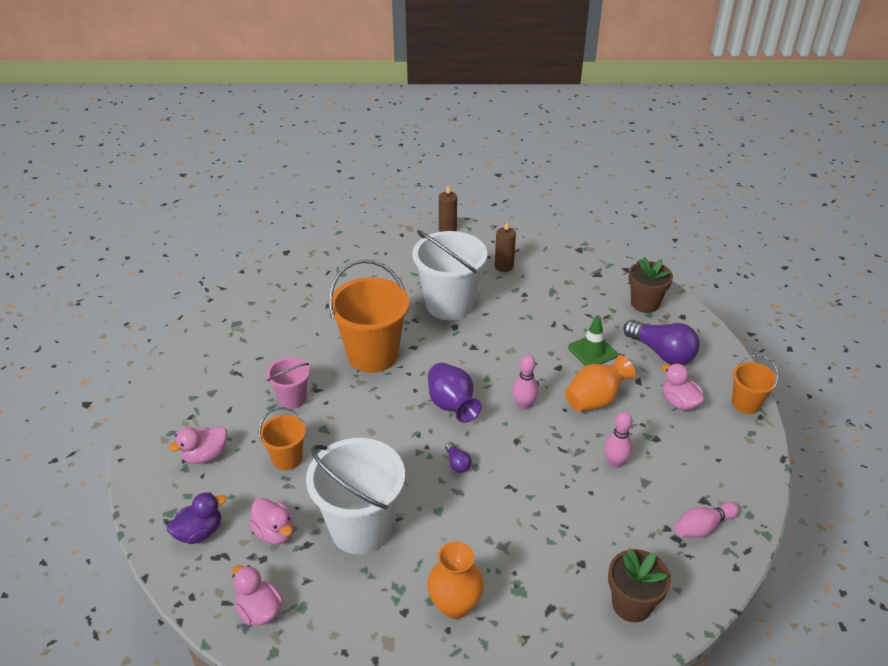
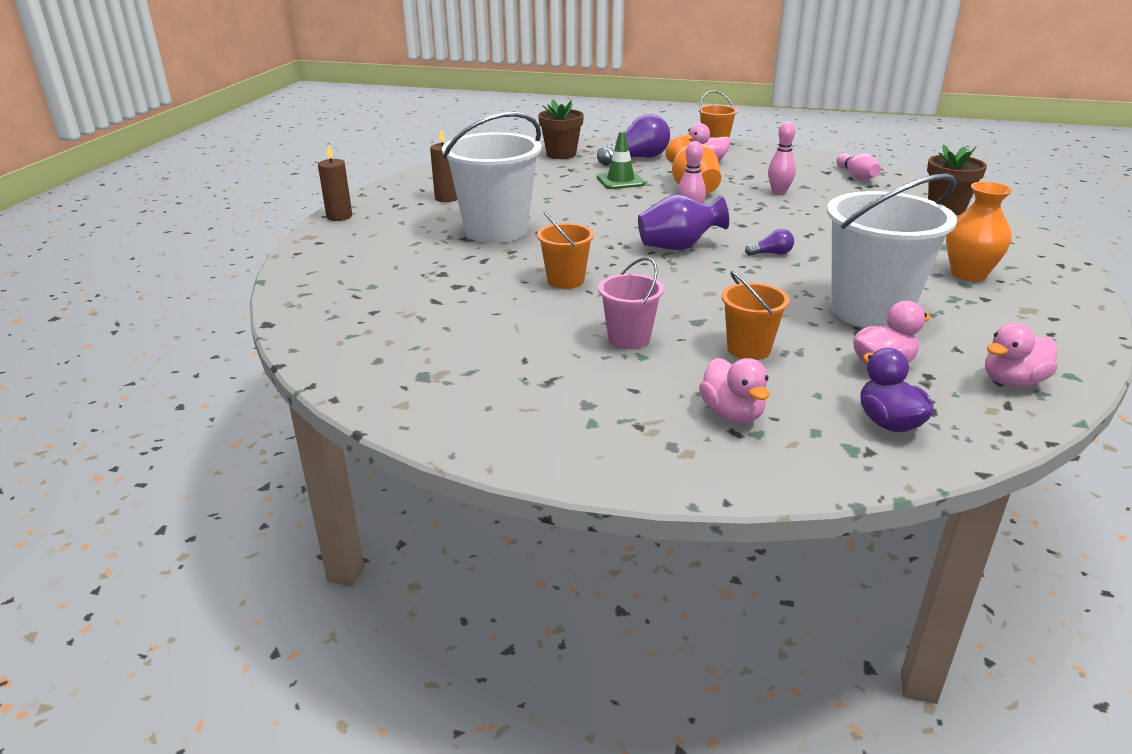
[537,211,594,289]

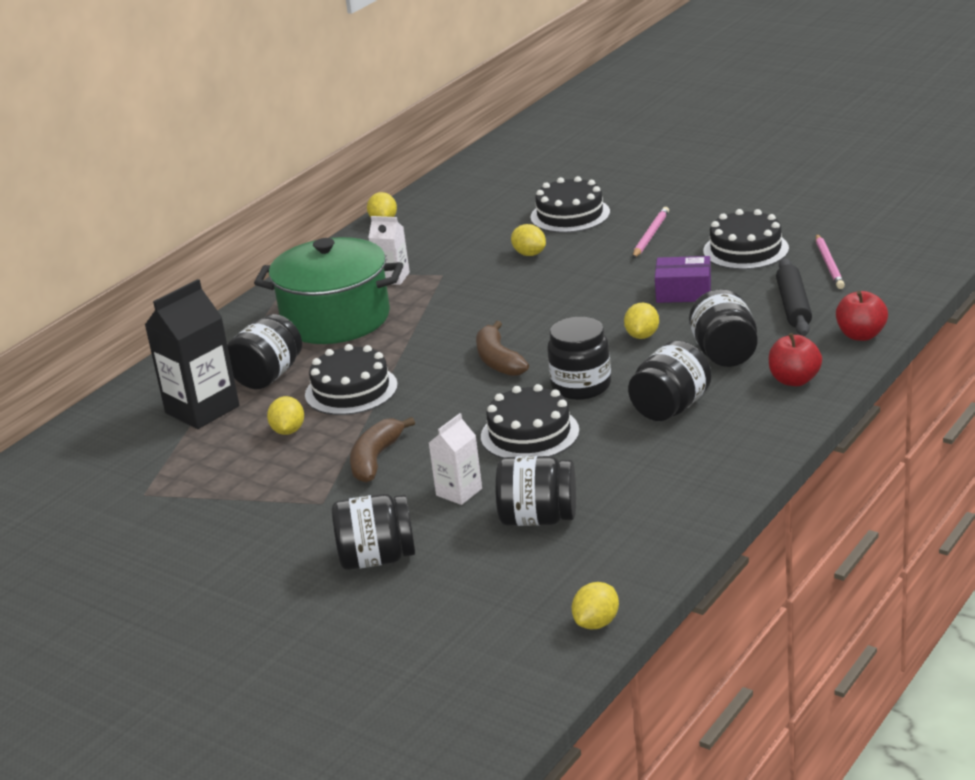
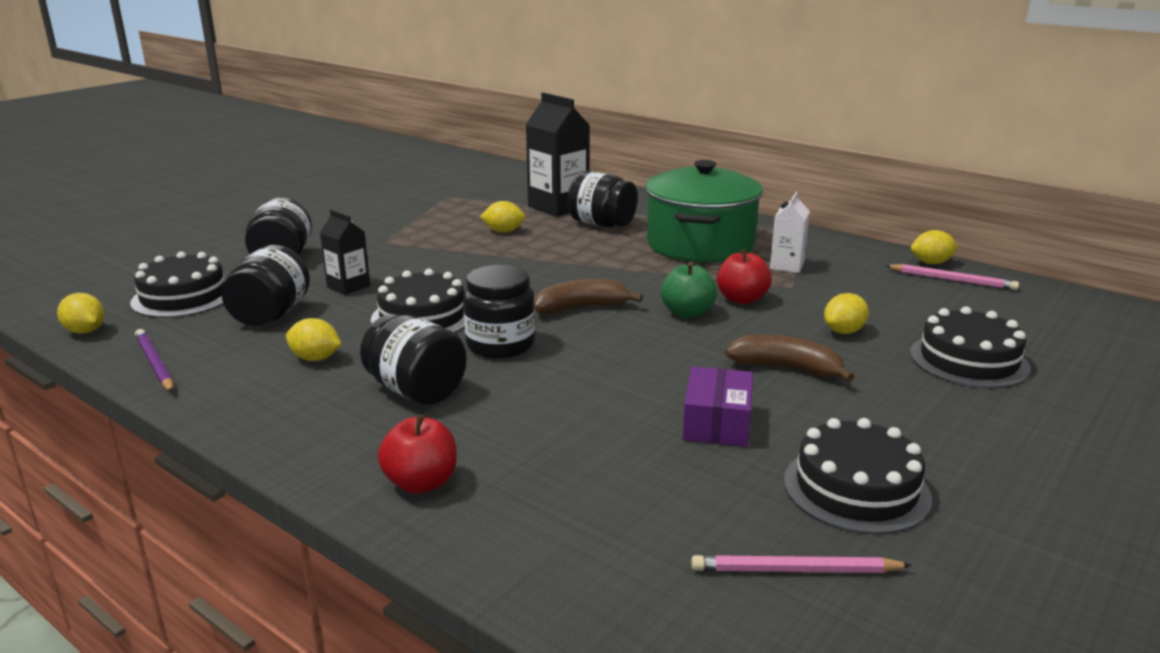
[130,251,225,318]
[135,329,173,392]
[286,318,341,361]
[320,210,370,295]
[661,262,717,318]
[717,249,772,304]
[725,334,855,382]
[885,264,1019,290]
[689,289,758,367] (first image)
[776,258,812,336] (first image)

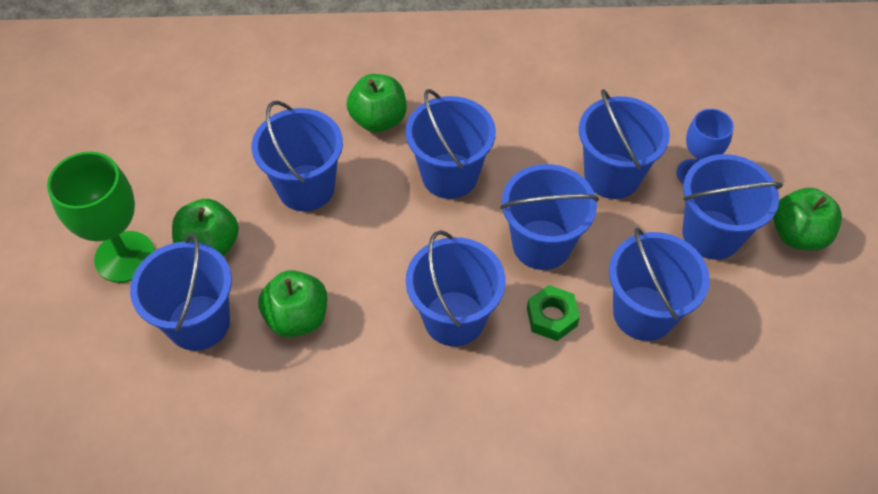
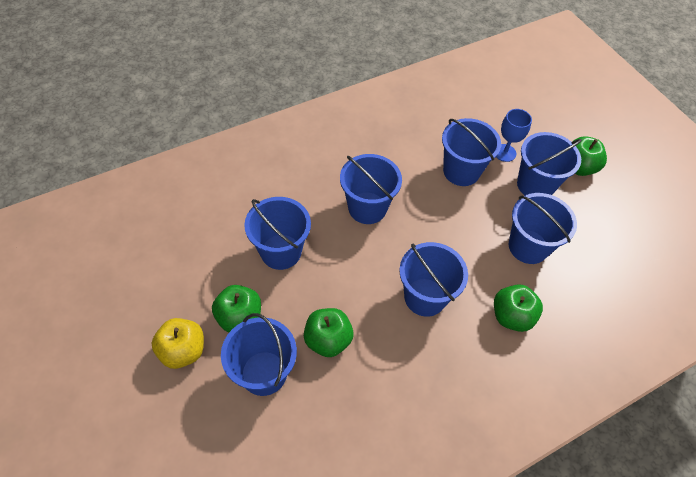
[151,318,204,369]
[494,284,543,332]
[500,164,599,270] (first image)
[527,285,580,341] (first image)

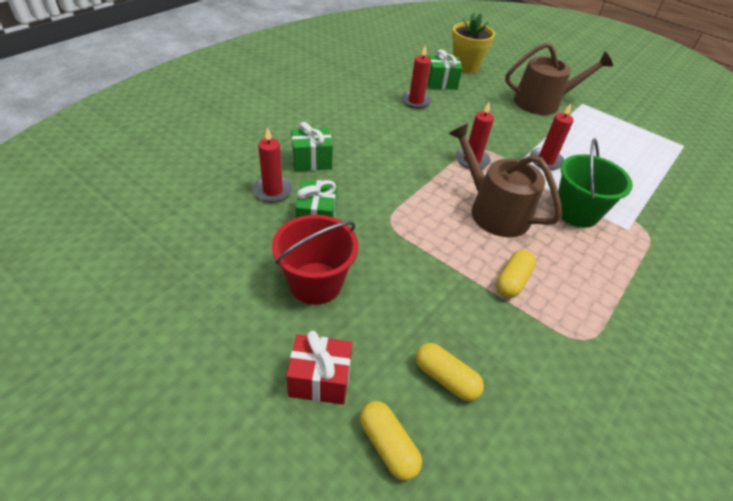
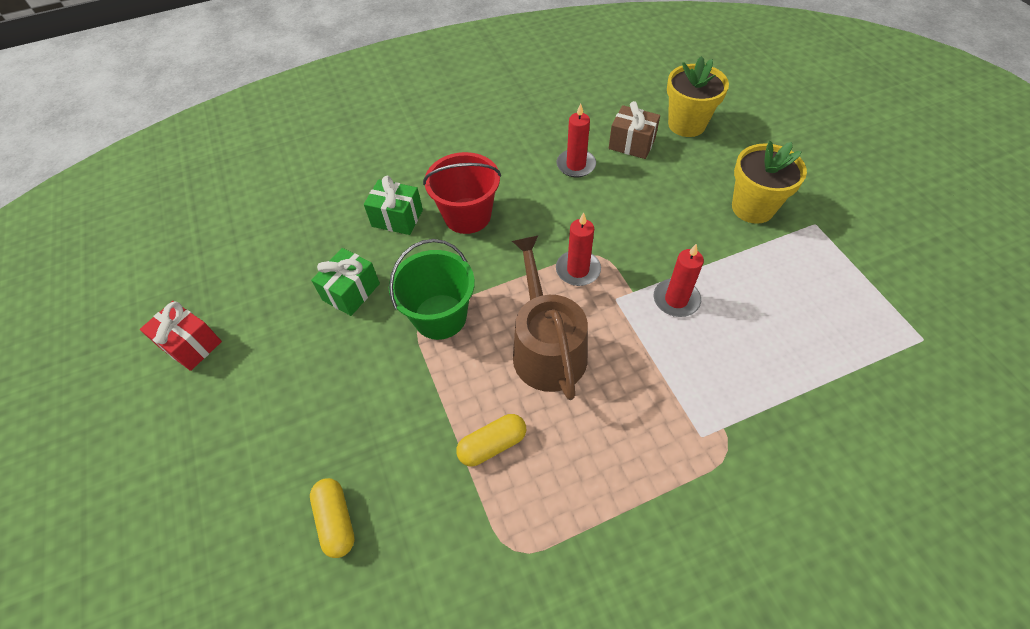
[140,301,222,371]
[389,239,475,340]
[423,152,501,234]
[609,101,660,159]
[732,141,807,224]
[253,127,293,202] (first image)
[360,401,422,481] (first image)

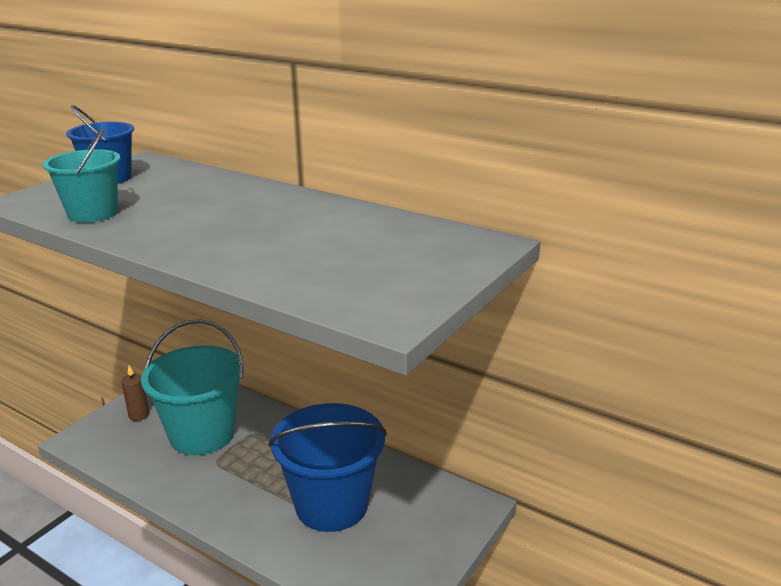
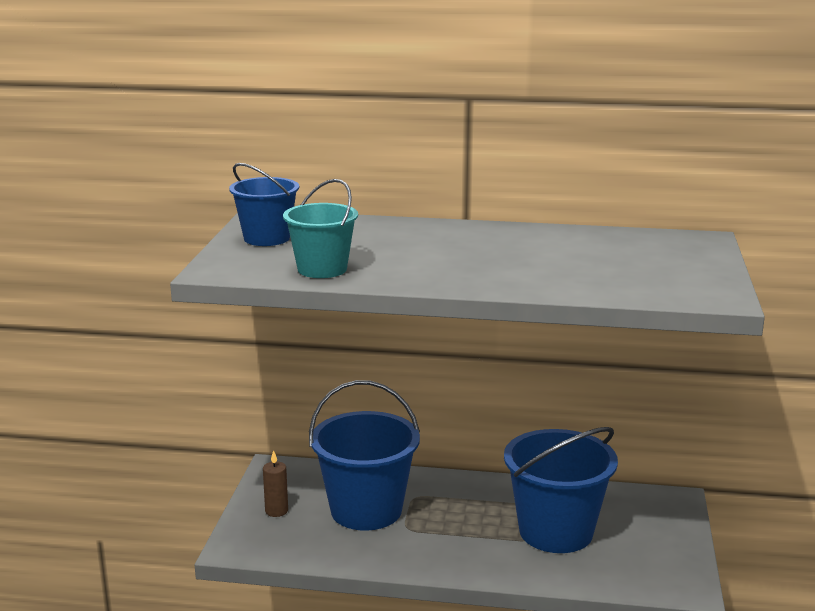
[309,380,420,531]

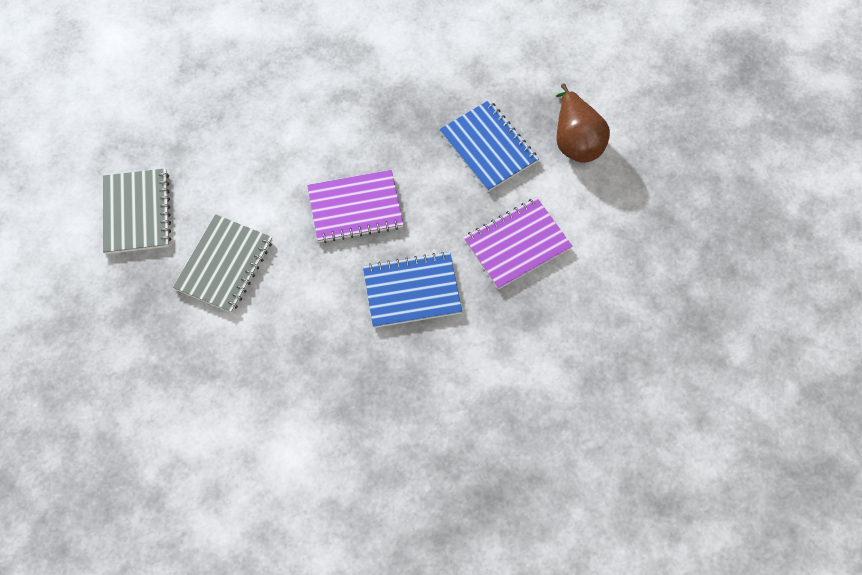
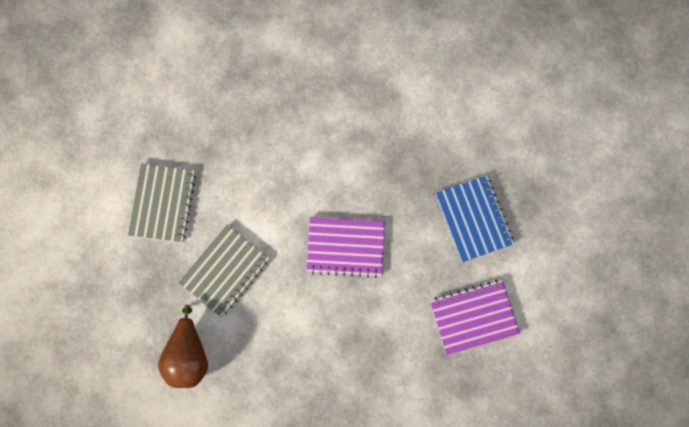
[158,305,208,388]
[363,252,462,328] (first image)

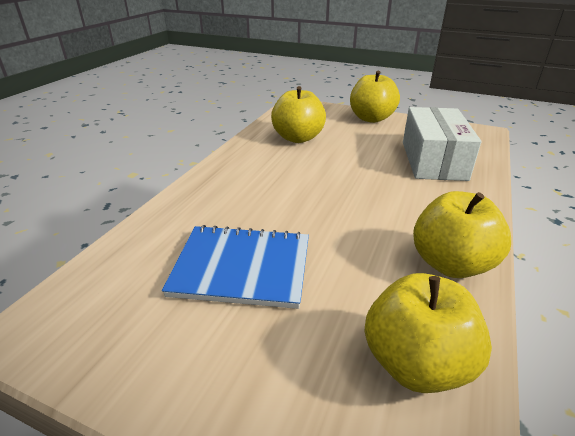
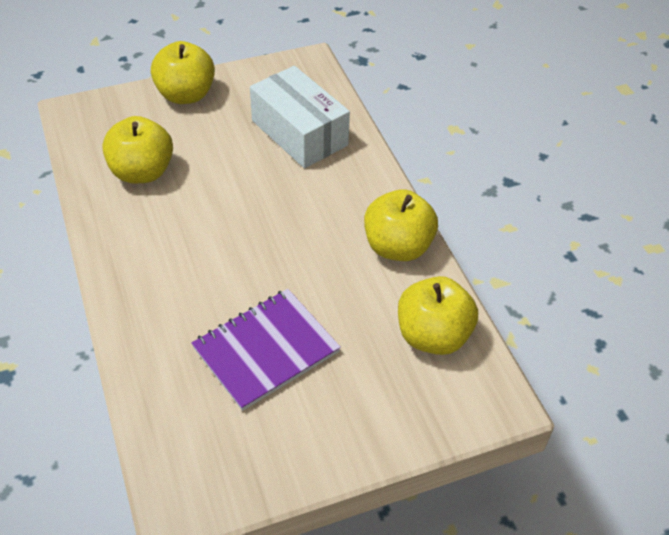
[191,289,341,411]

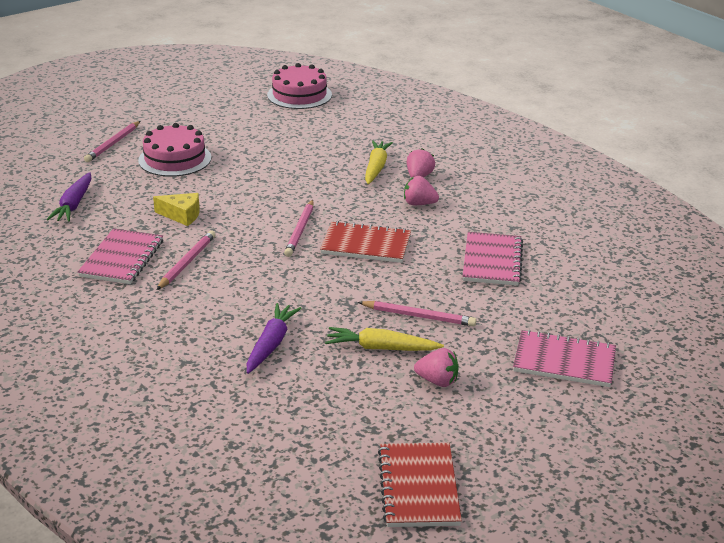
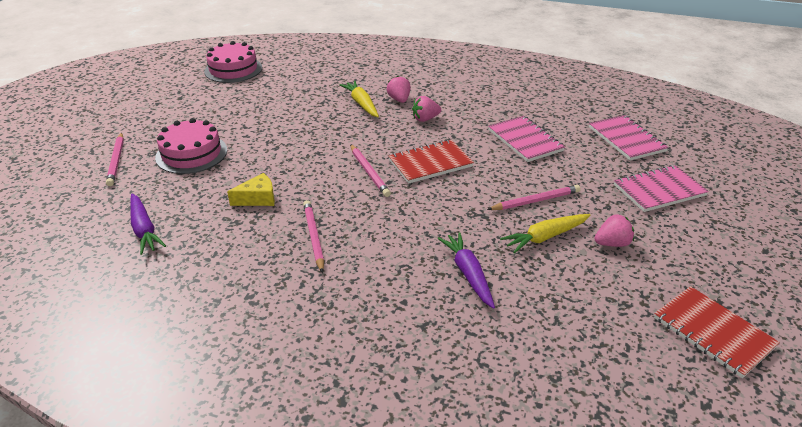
[589,115,668,161]

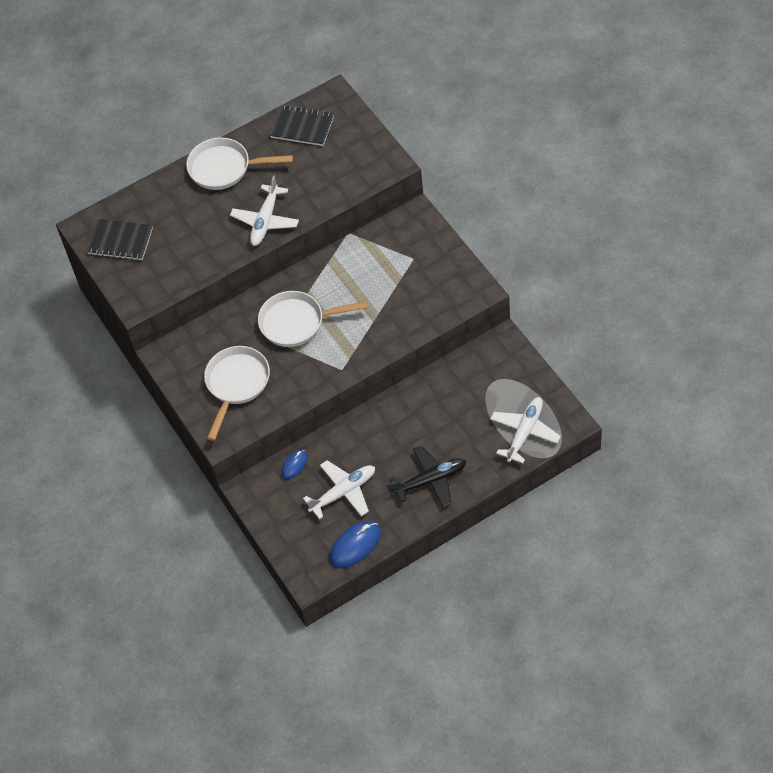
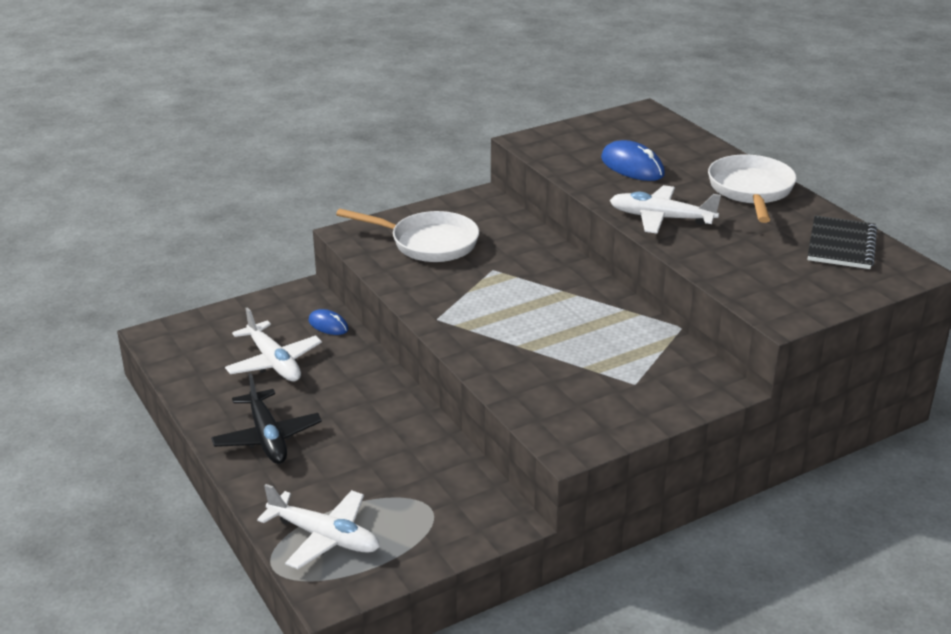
[601,140,665,181]
[86,219,153,261] (first image)
[258,291,368,347] (first image)

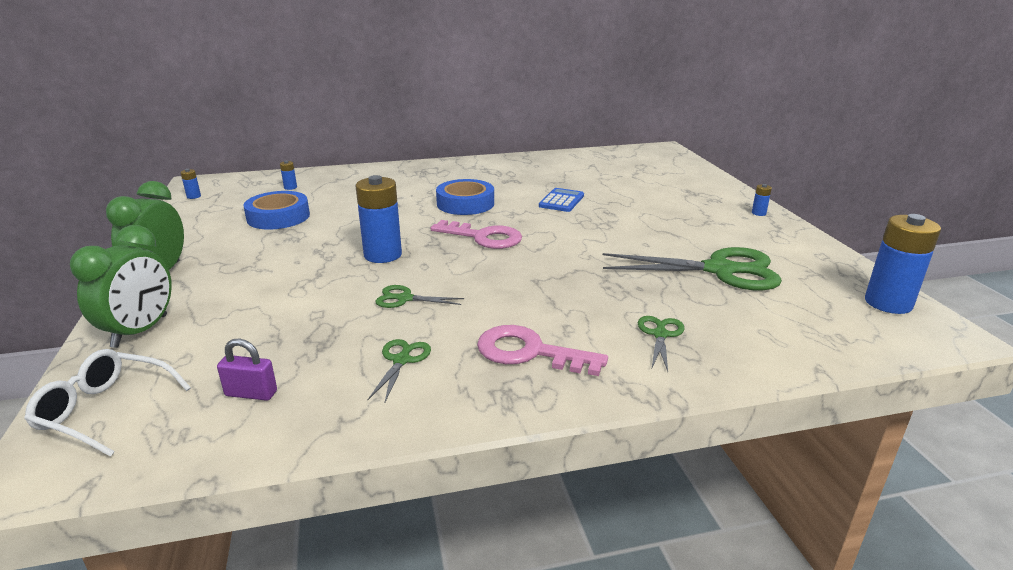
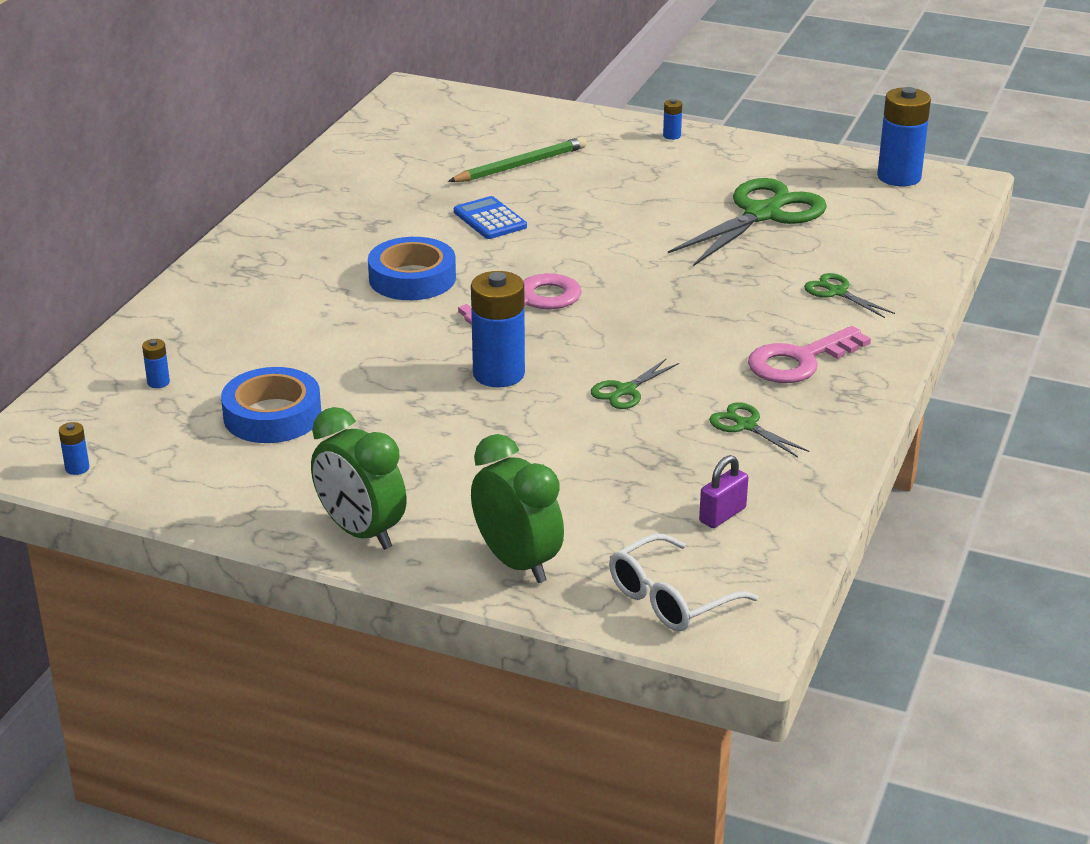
[448,137,587,182]

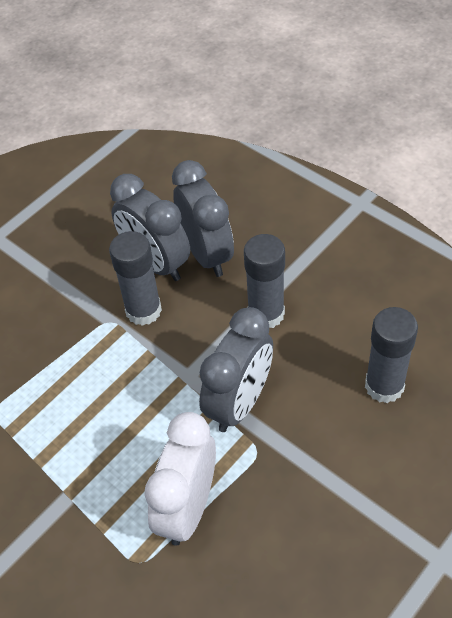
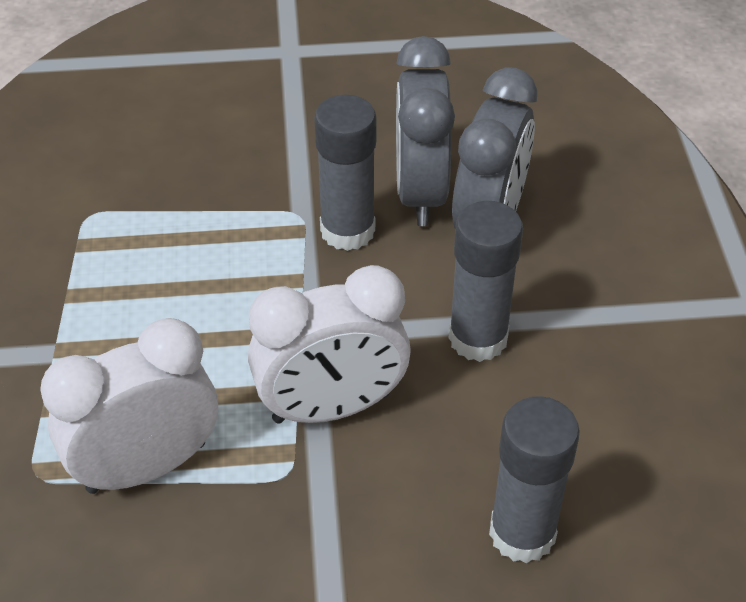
[248,265,411,424]

